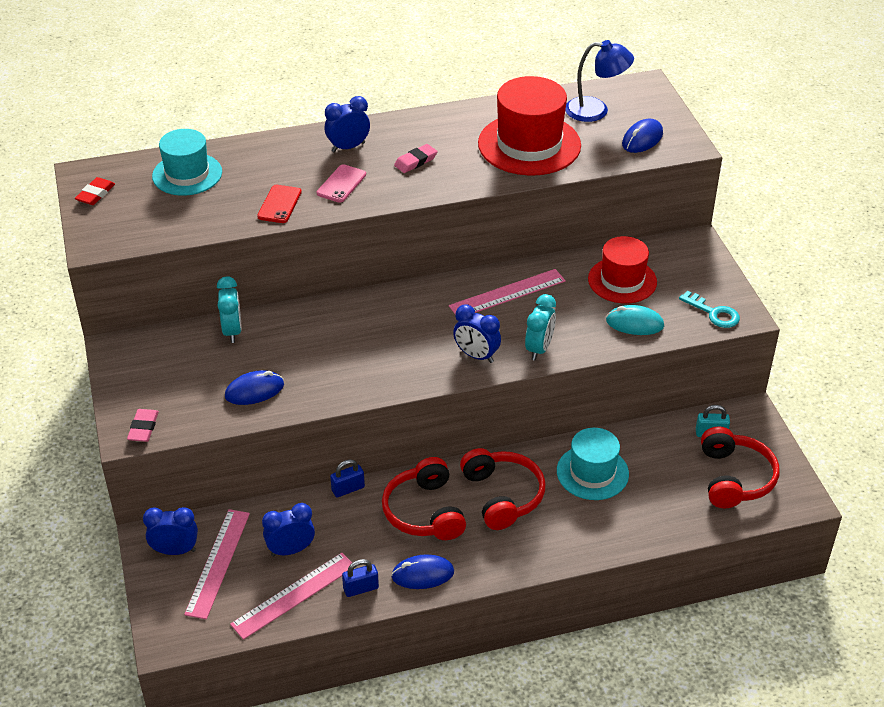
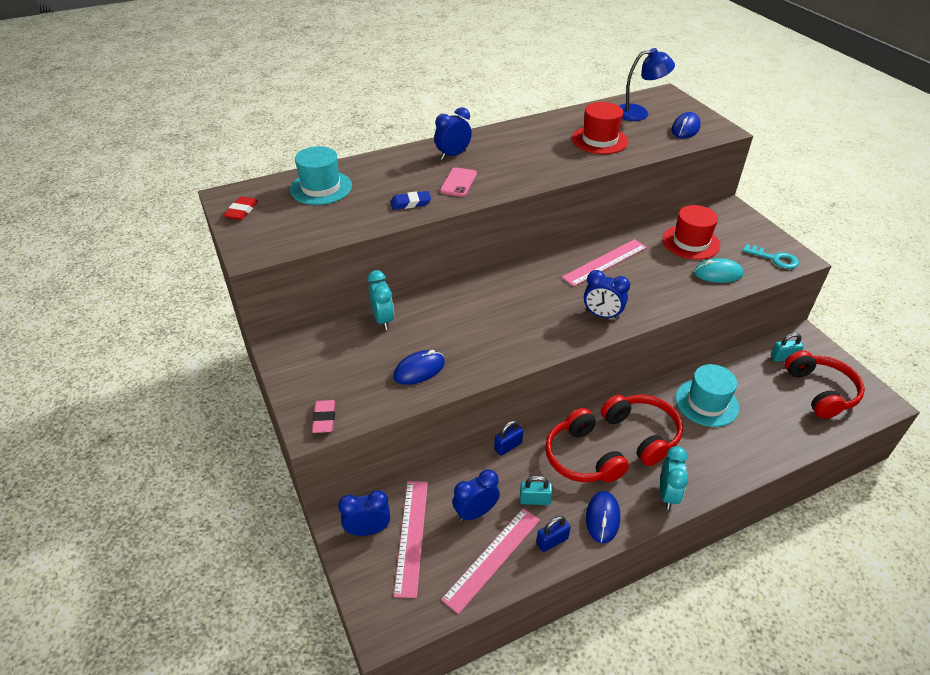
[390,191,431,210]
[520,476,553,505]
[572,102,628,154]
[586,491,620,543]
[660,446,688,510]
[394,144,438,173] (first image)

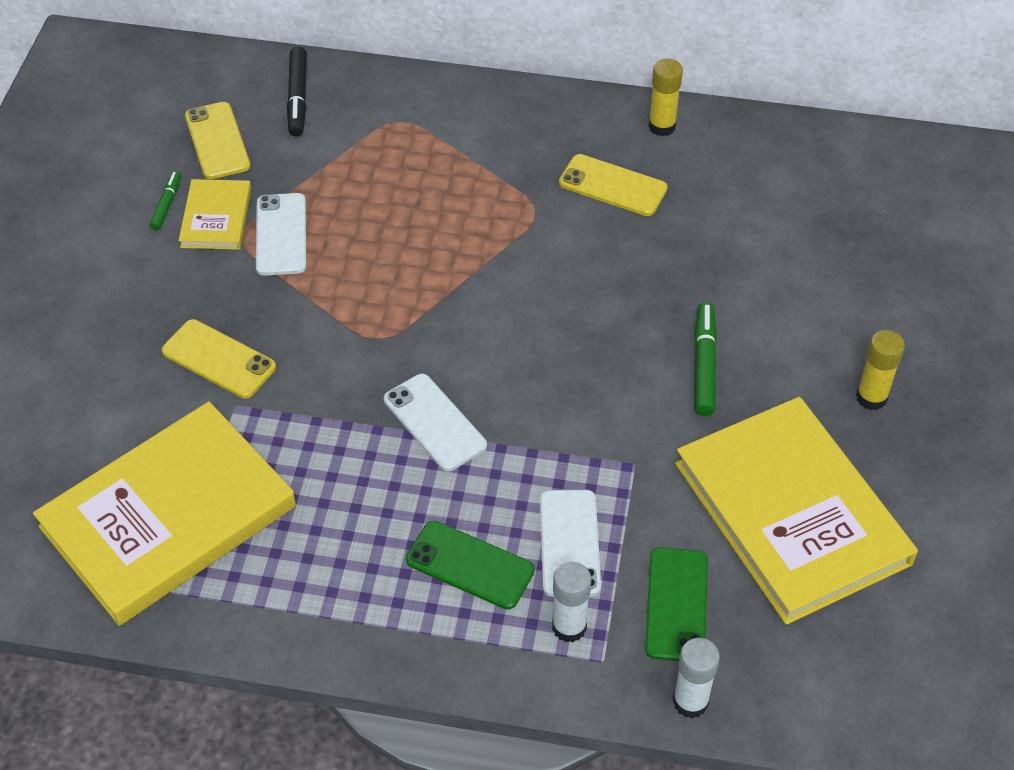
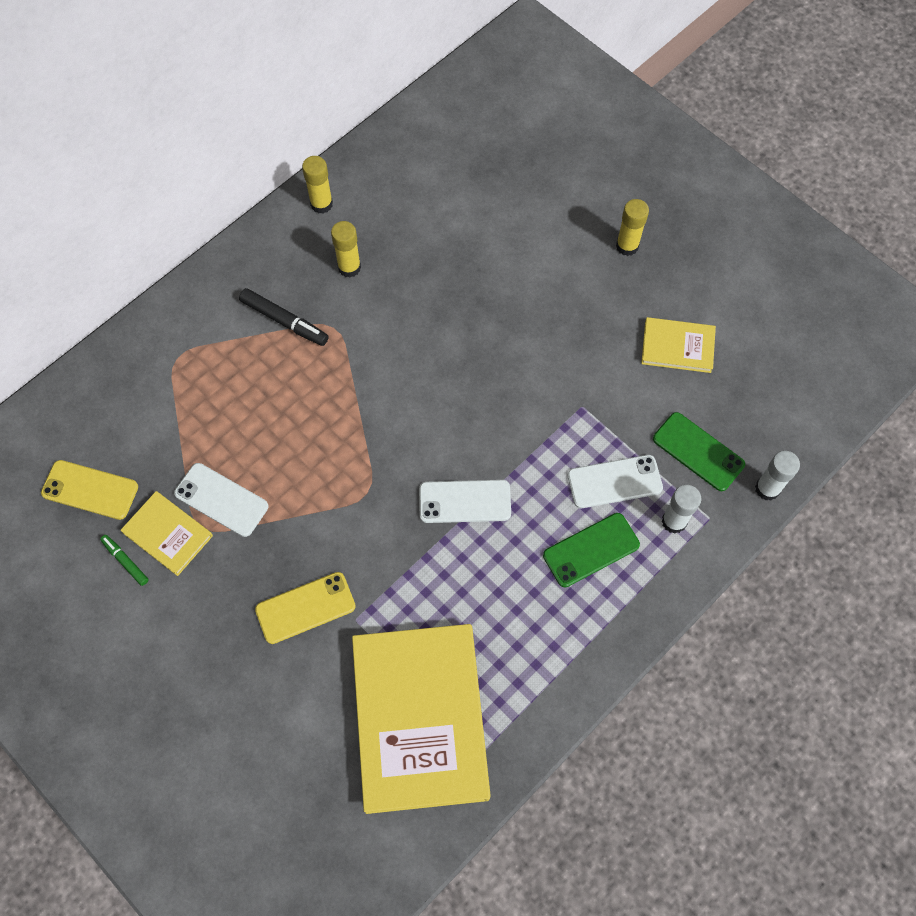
[239,288,329,346]
[331,221,361,278]
[568,455,663,508]
[641,317,716,373]
[695,302,717,416] (first image)

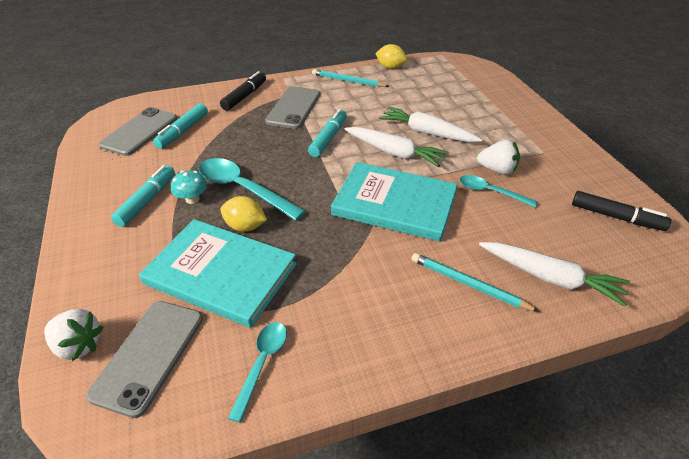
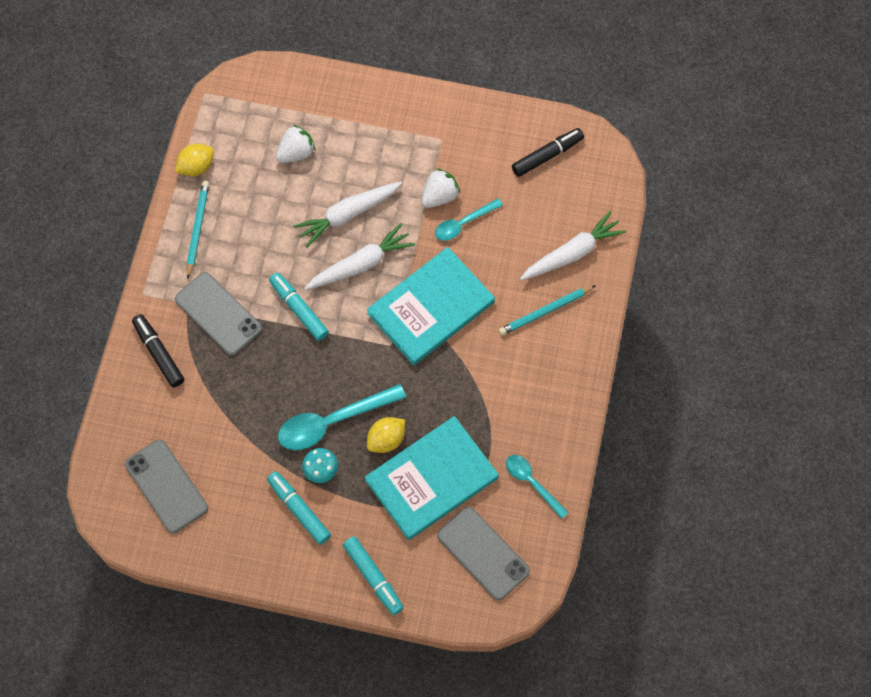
[186,181,209,279]
[276,125,316,163]
[343,536,404,615]

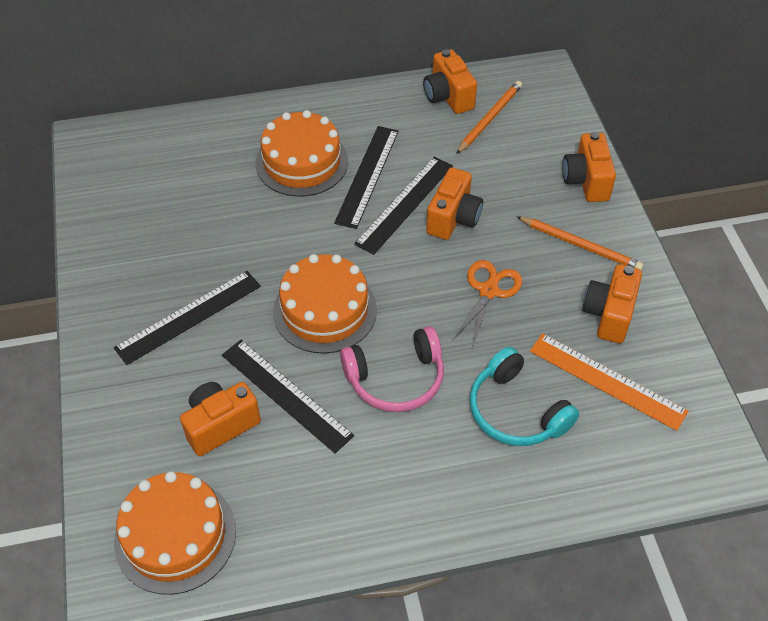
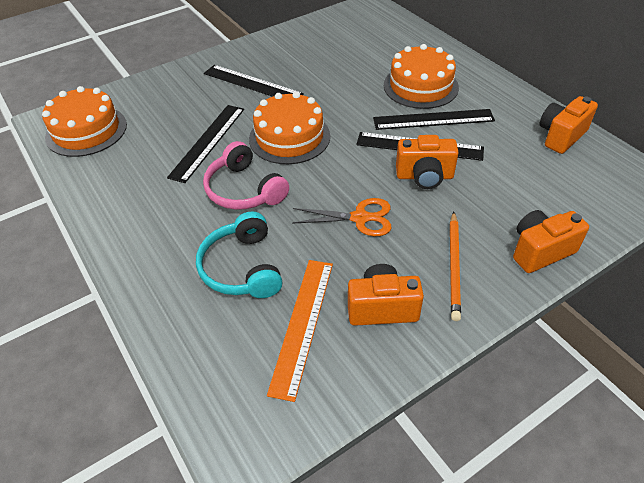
[196,211,282,298]
[180,382,261,456] (first image)
[456,81,522,154] (first image)

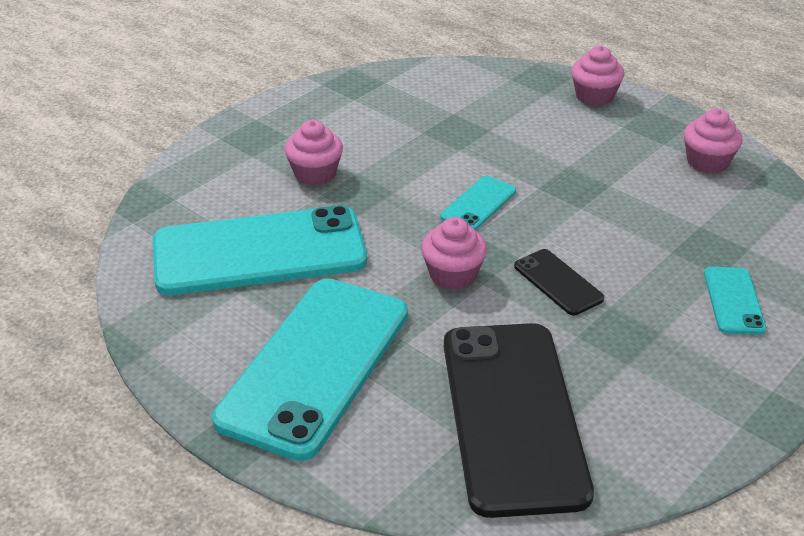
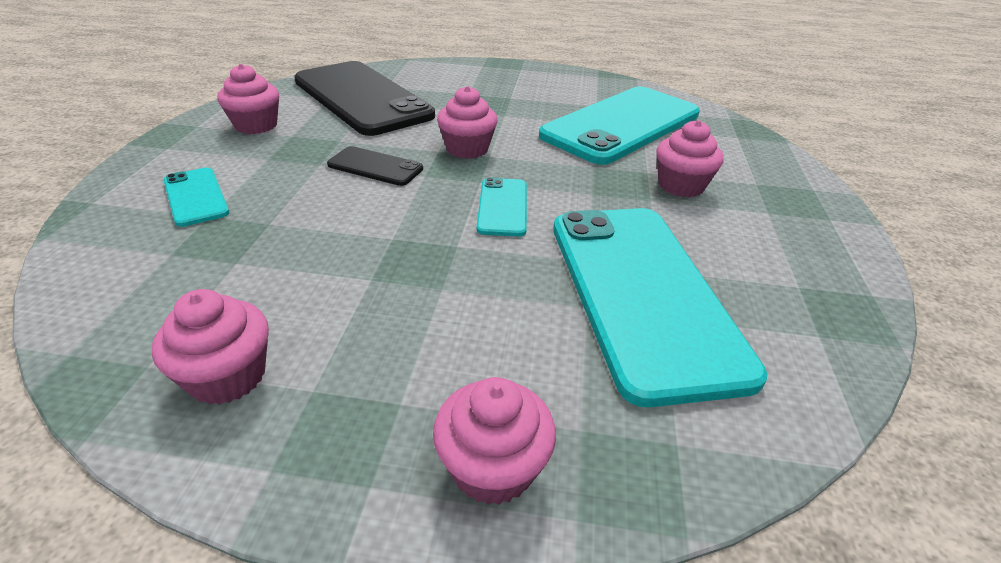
[218,64,279,134]
[553,208,768,407]

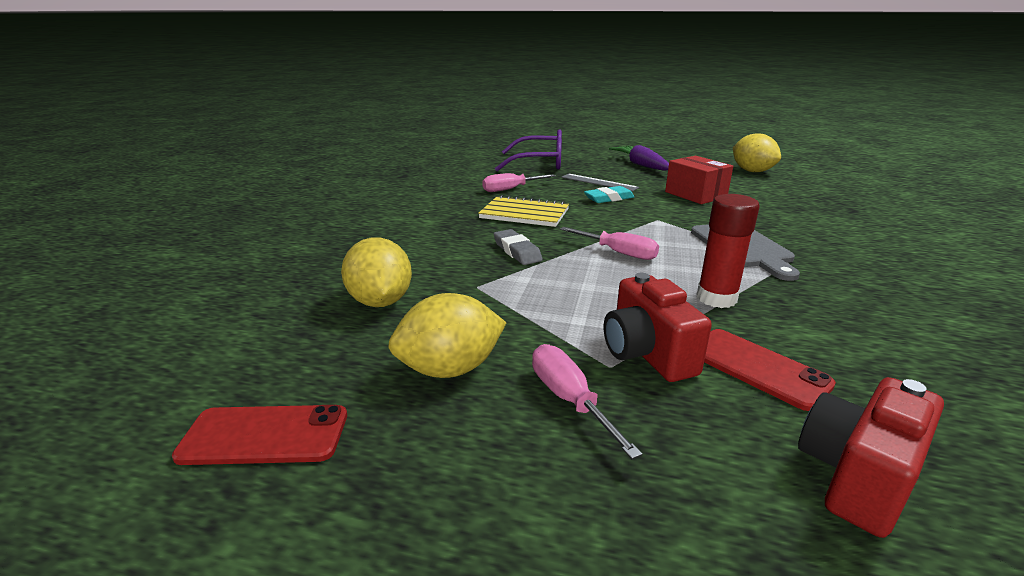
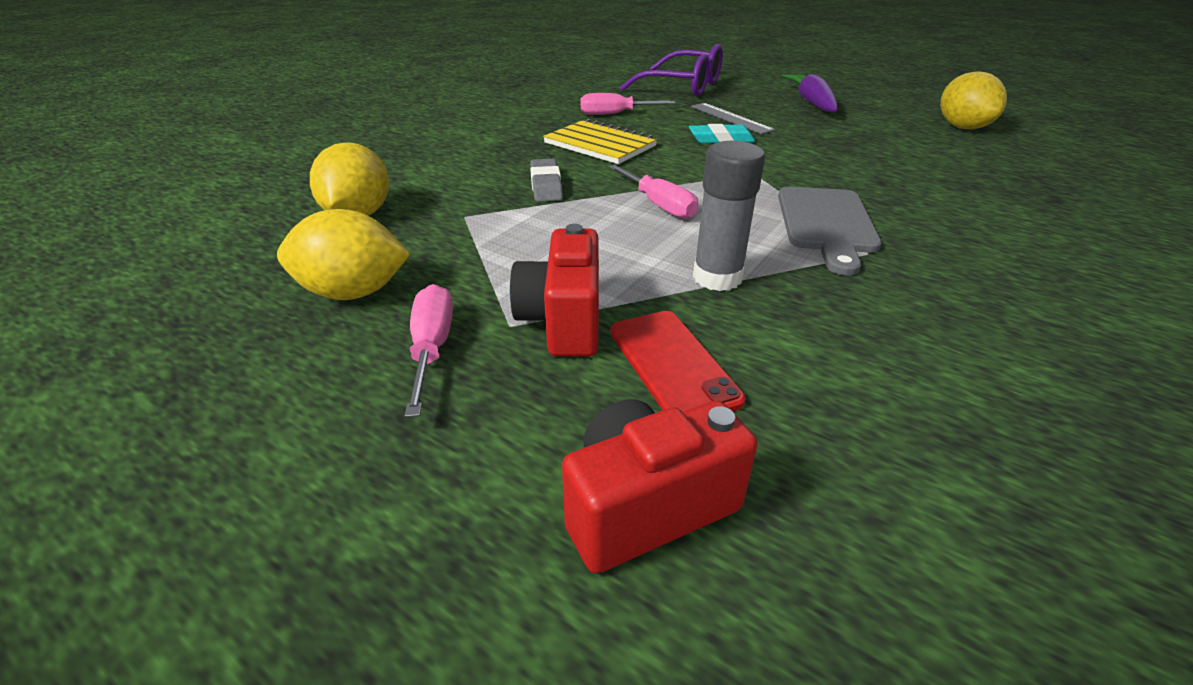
[693,141,765,291]
[172,405,347,465] (first image)
[665,156,733,204] (first image)

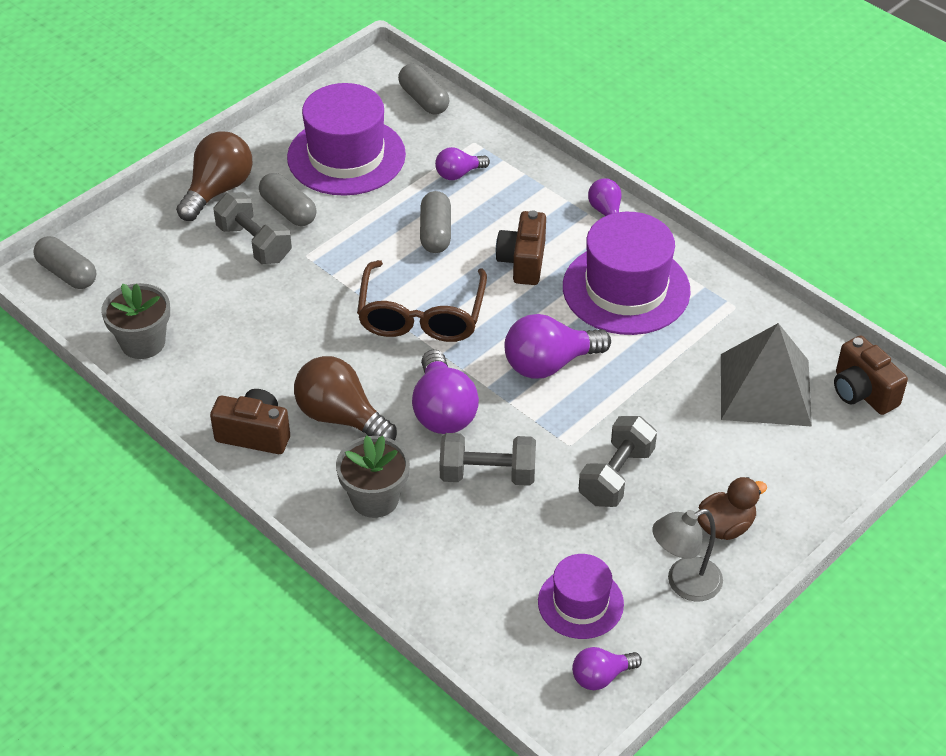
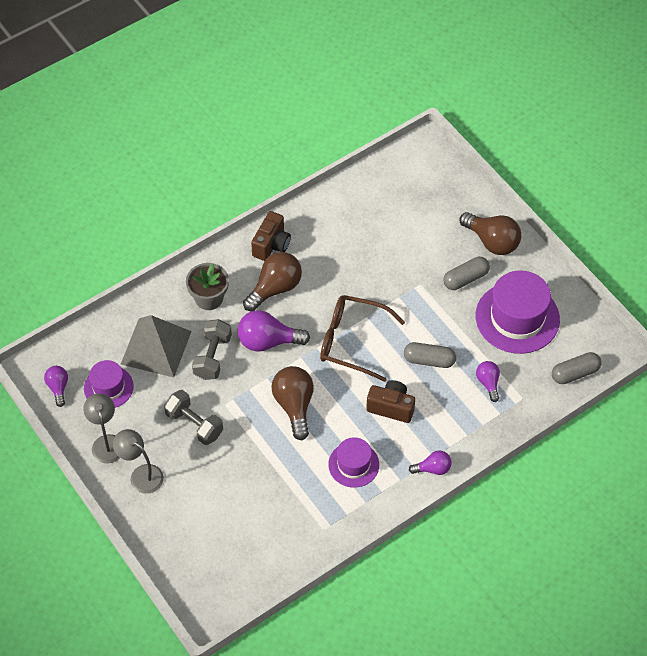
[113,429,164,494]
[121,315,192,378]
[271,366,314,440]
[328,437,379,488]
[33,236,96,289] (first image)
[101,283,170,359] (first image)
[213,192,292,264] (first image)
[834,336,908,415] (first image)

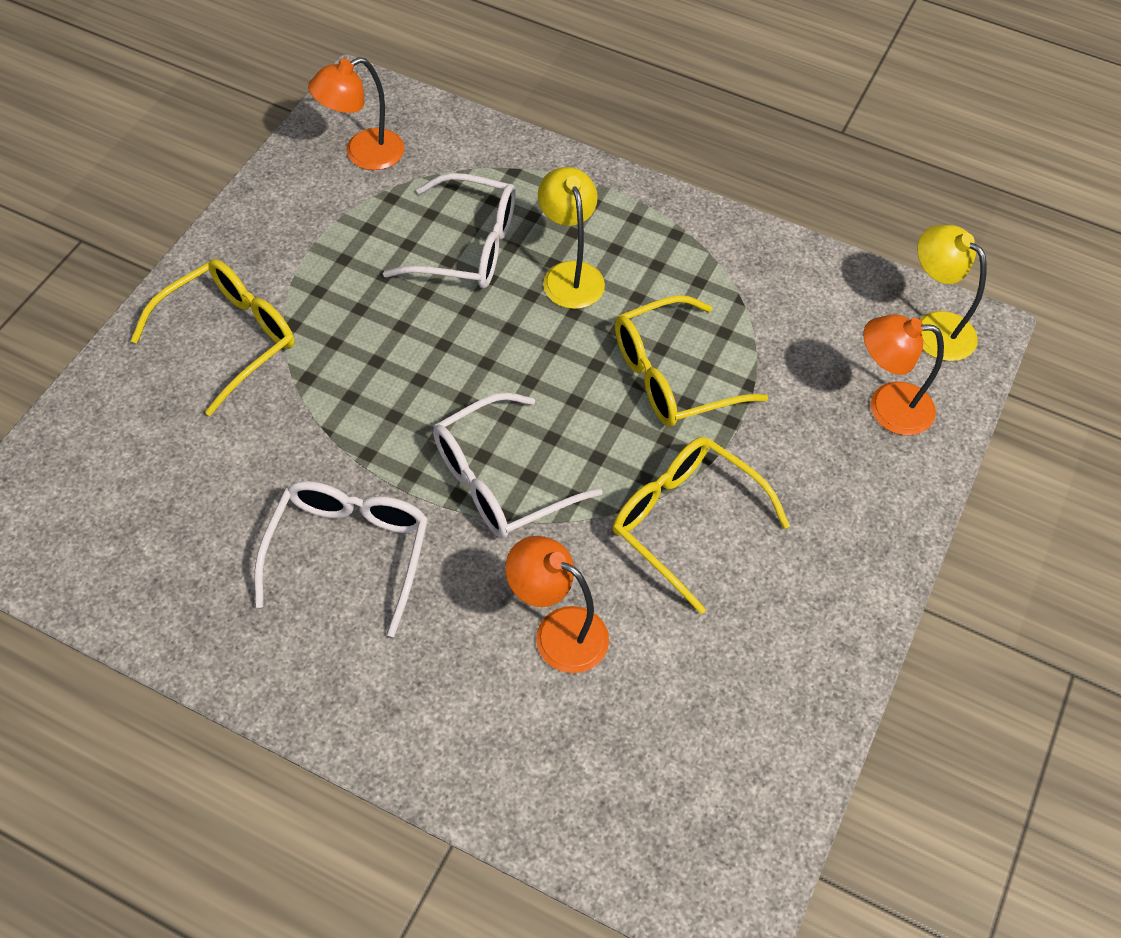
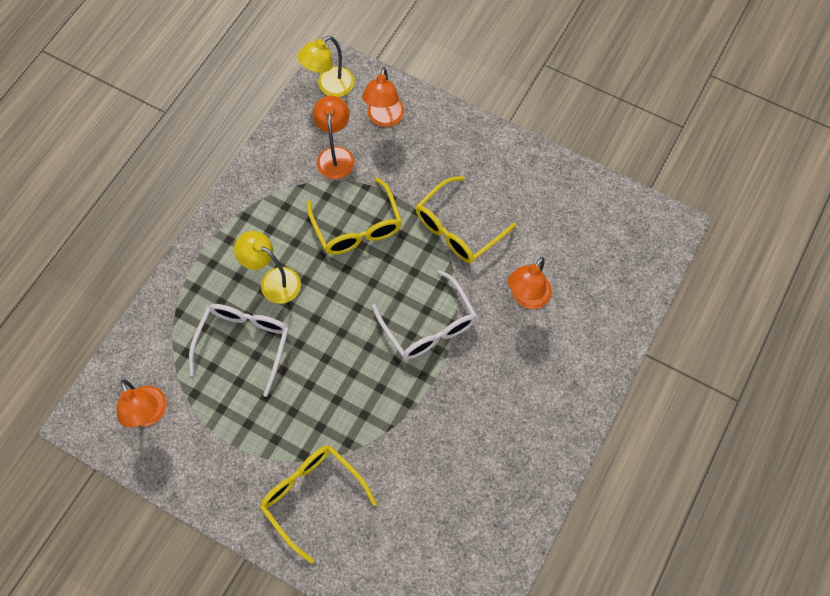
[234,231,301,304]
[312,96,355,179]
[254,481,428,637] (first image)

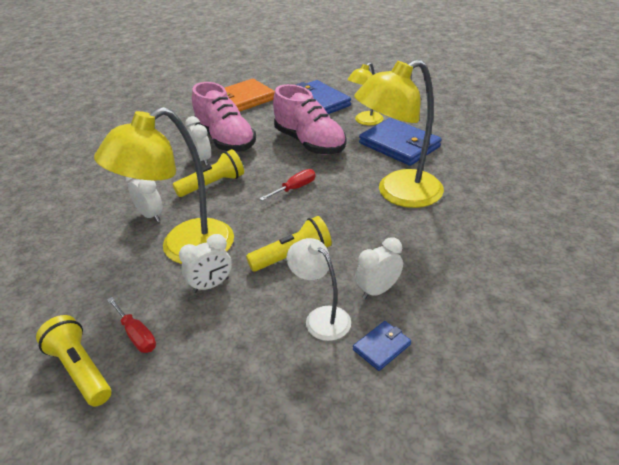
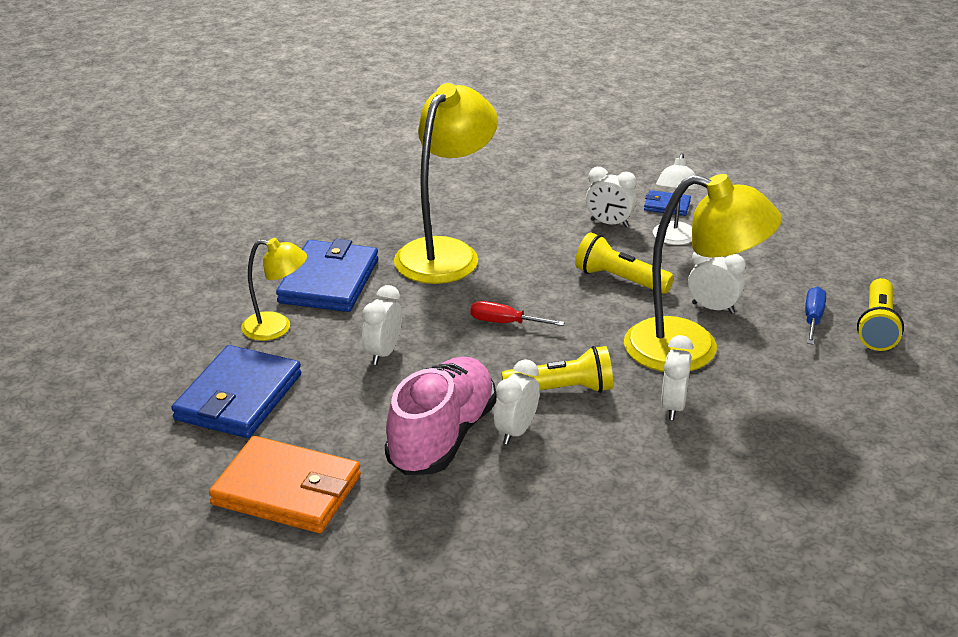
[362,285,402,365]
[394,83,498,284]
[502,346,613,393]
[805,287,826,345]

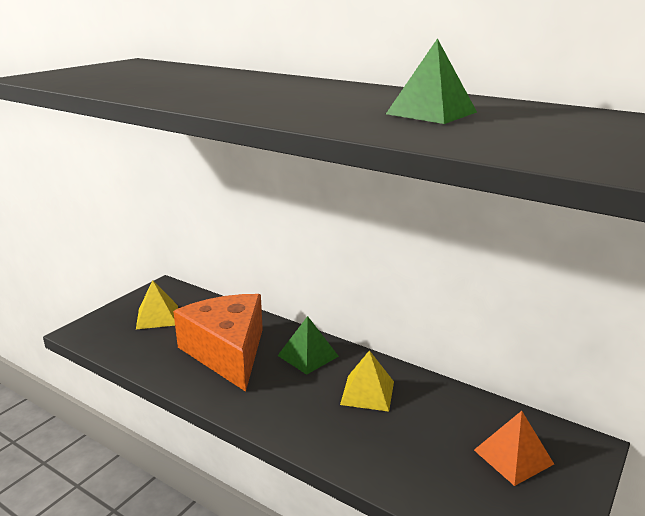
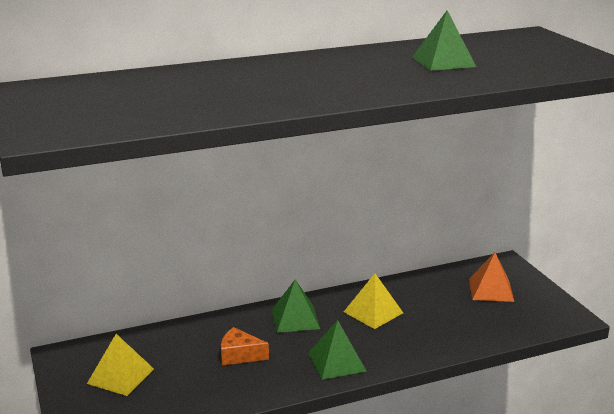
[221,327,269,365]
[308,320,367,380]

